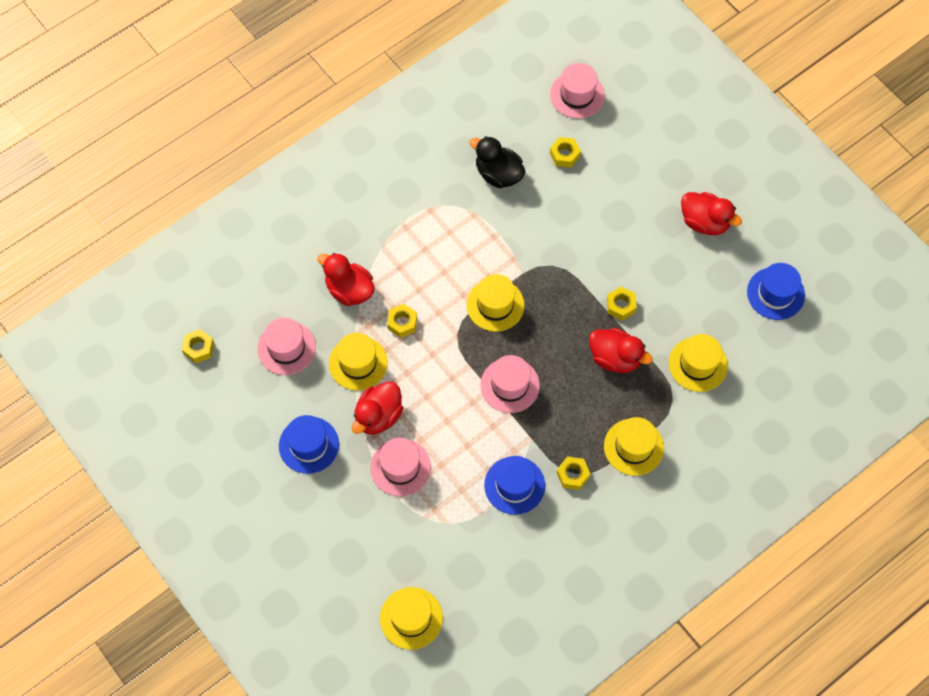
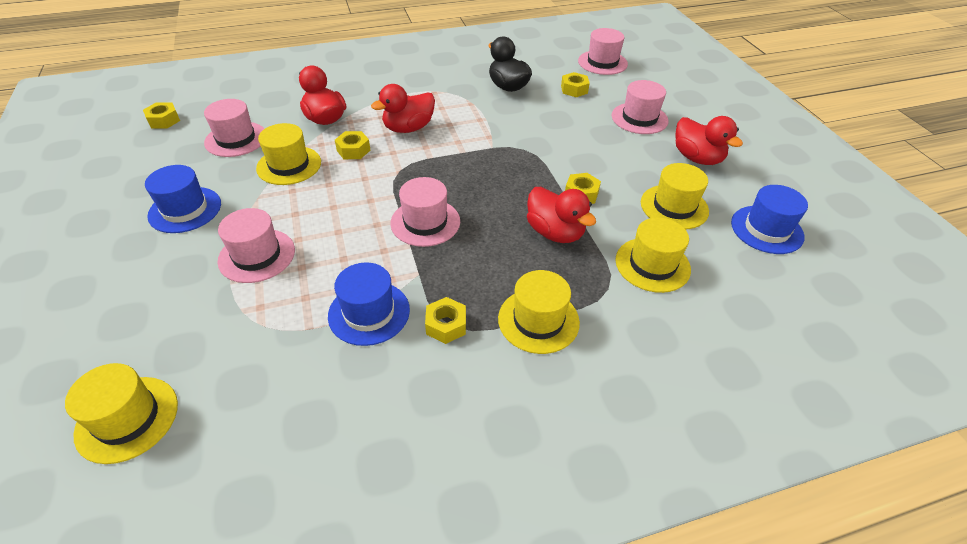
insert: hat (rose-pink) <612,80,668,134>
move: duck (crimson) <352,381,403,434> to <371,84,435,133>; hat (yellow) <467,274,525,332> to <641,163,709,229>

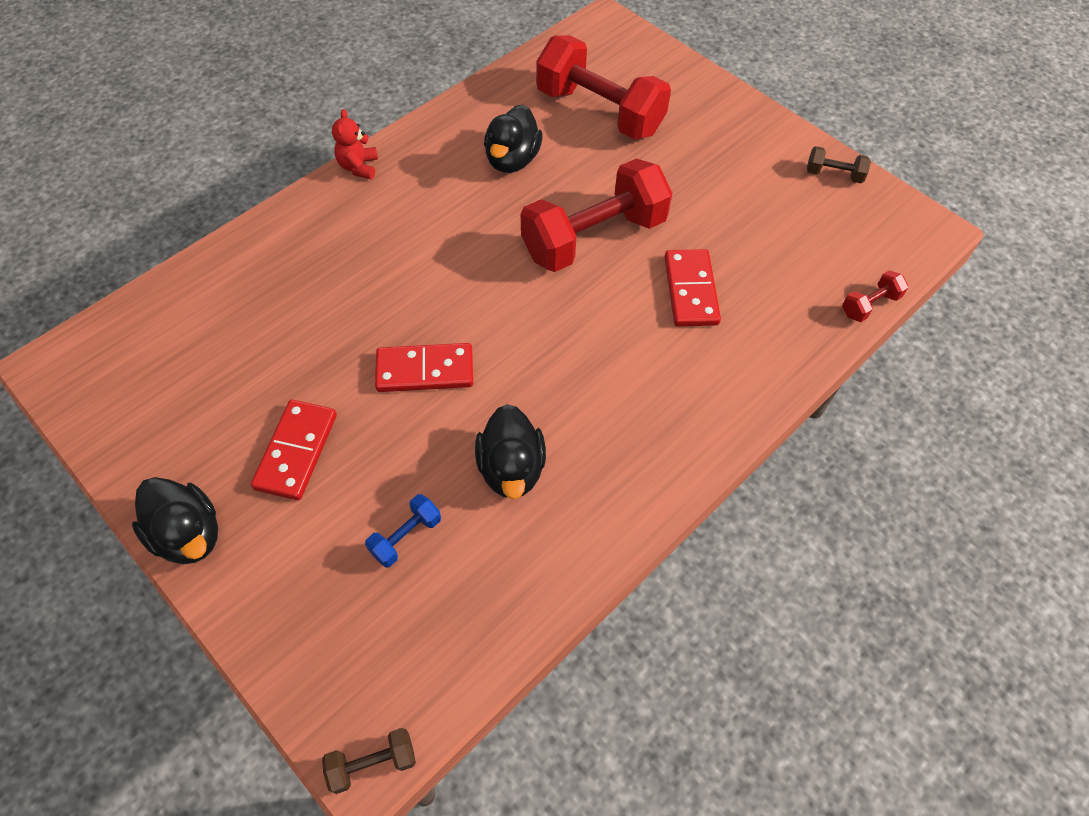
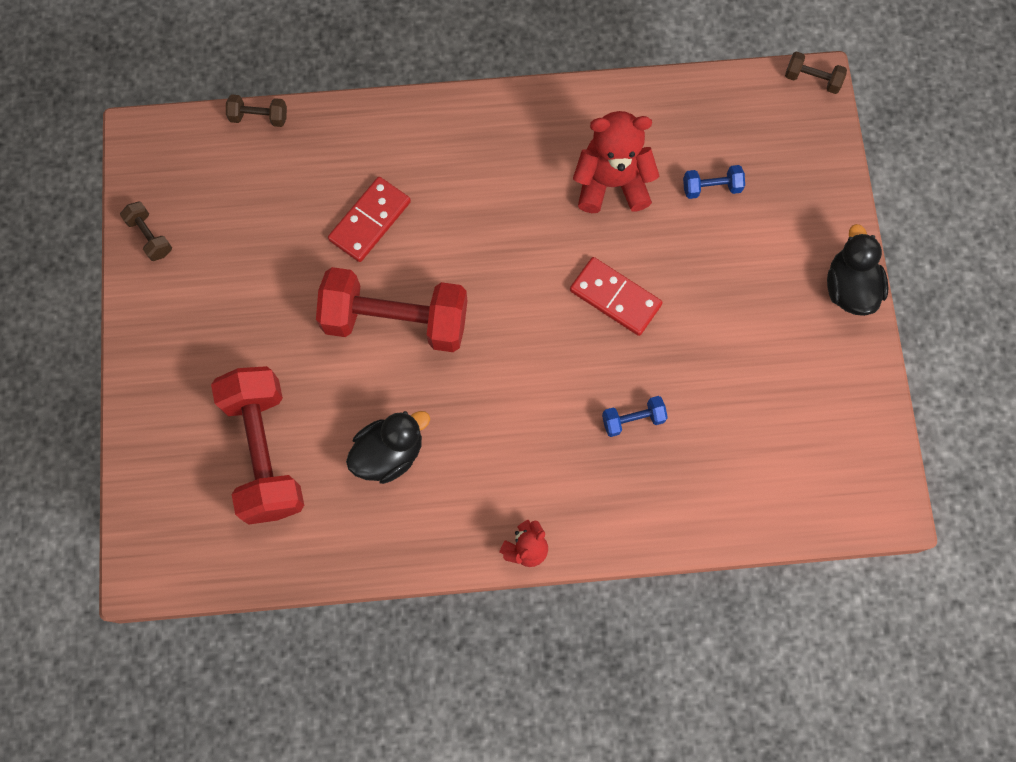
delete: domino tile (crimson) <251,400,337,500>
insert: hand weight (blue) <602,396,668,437>
replace: duck (jet-black) <475,404,546,499> to teddy (crimson) <573,111,660,213>
recolor: hand weight (crimson) <842,270,908,322> to hand weight (russet) <226,94,287,127>

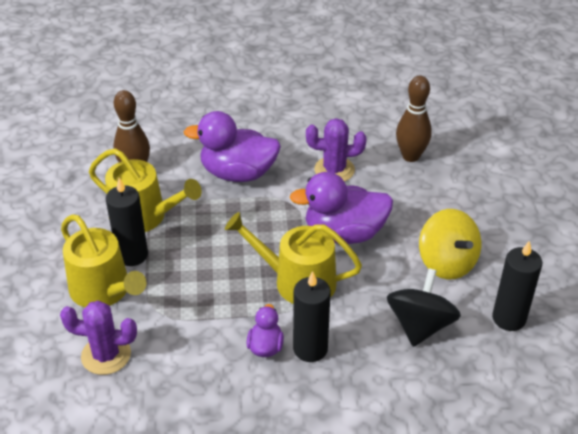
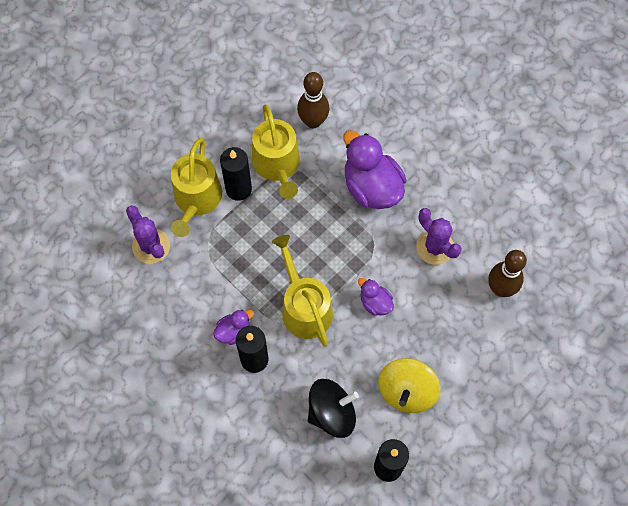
resize: duck (violet) <289,172,393,244> = <358,278,394,316> x0.50

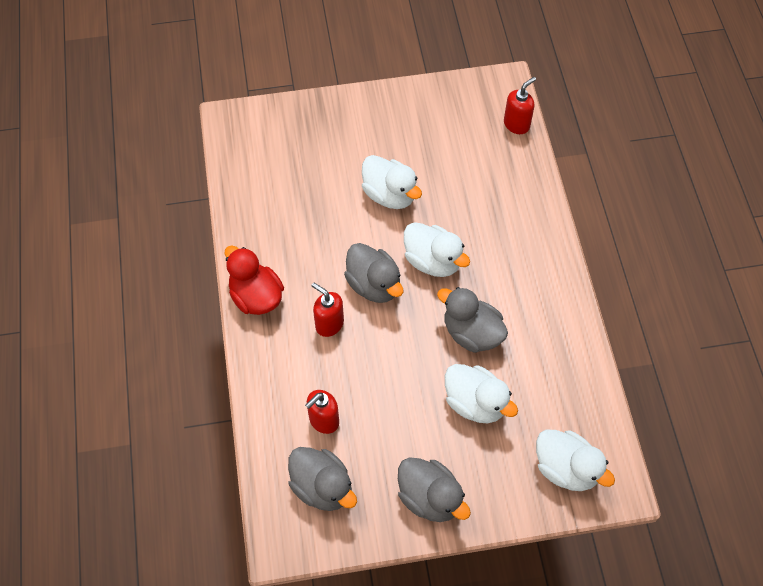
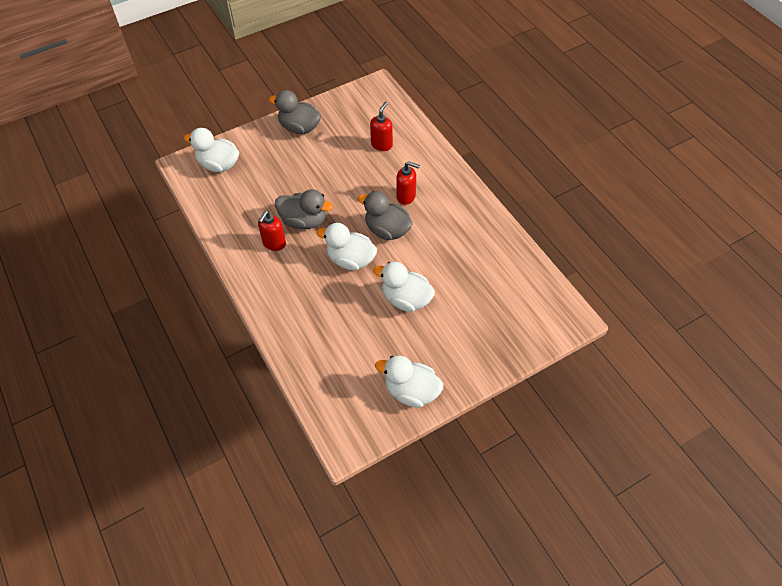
delete: duck (crimson) <225,245,284,315>; duck (grey) <288,447,357,511>
move: duck (white) <445,364,518,423> to <375,355,443,408>; soap pump (crimson) <504,77,536,134> to <258,211,286,251>

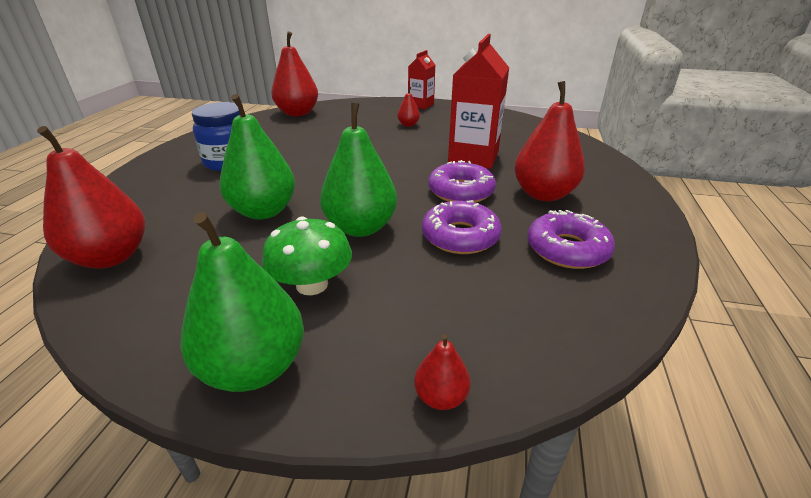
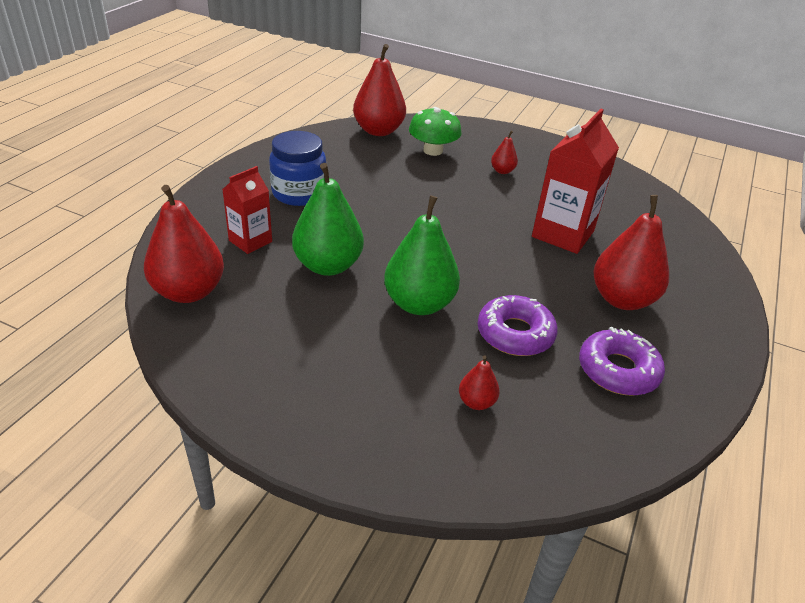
delete: pear fruit (leaf-green) <180,212,304,392>; glazed donut (violet) <428,160,496,203>
move: fungus (leaf-green) <262,217,352,295> to <409,107,462,156>; milk carton (crimson) <408,50,435,109> to <222,166,272,254>; pear fruit (crimson) <414,334,471,410> to <459,355,500,410>

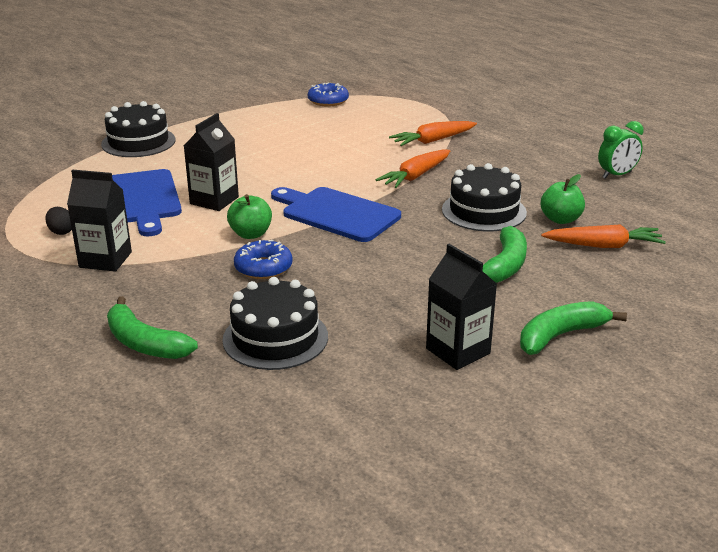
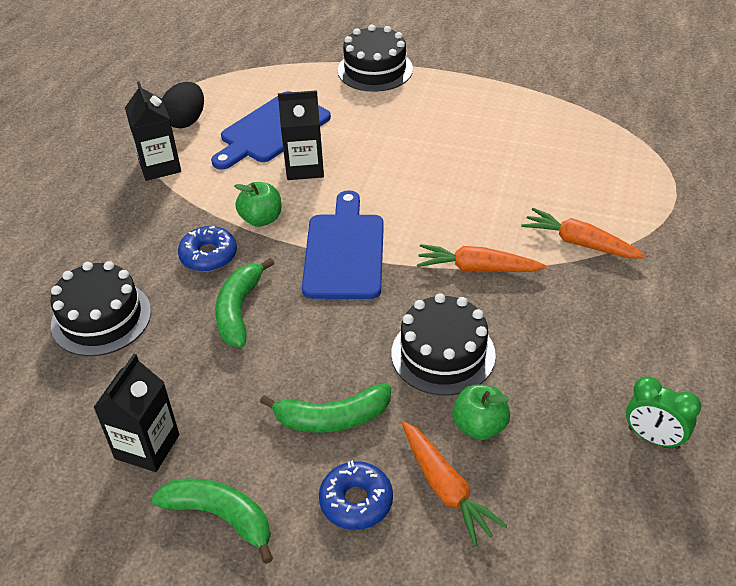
move: banana (leaf-green) <107,296,198,359> to <215,258,274,347>; glazed donut (blue) <308,83,349,107> to <319,460,393,530>
resize: egg shape (jet-black) <45,207,72,235> = <162,82,204,128> x1.67

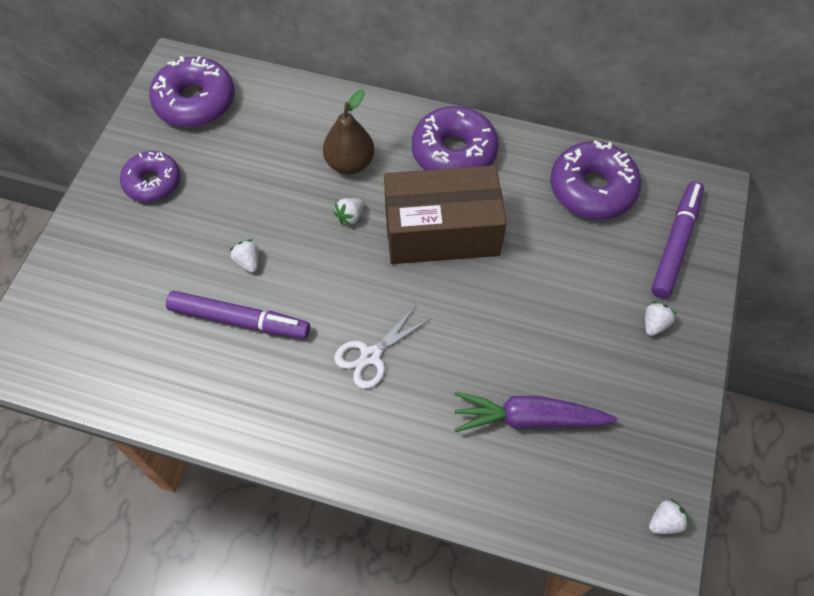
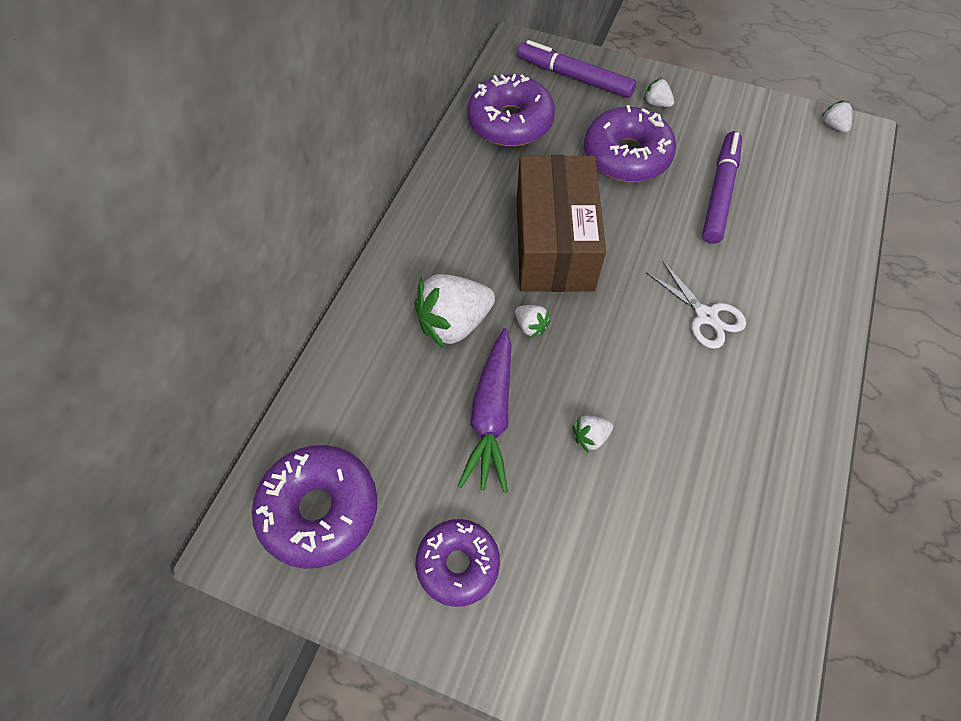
move: marker (violet) <166,291,310,339> to <702,131,742,244>; glazed donut (violet) <412,106,499,170> to <584,105,676,182>; carrot (violet) <454,391,617,432> to <458,328,511,493>
replace: pear fruit (russet) <323,89,375,175> to berry (white) <414,274,495,349>

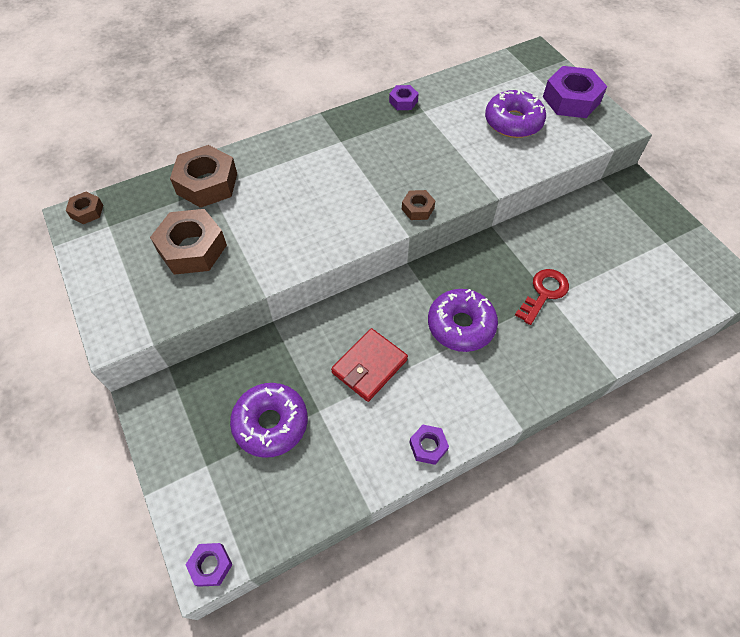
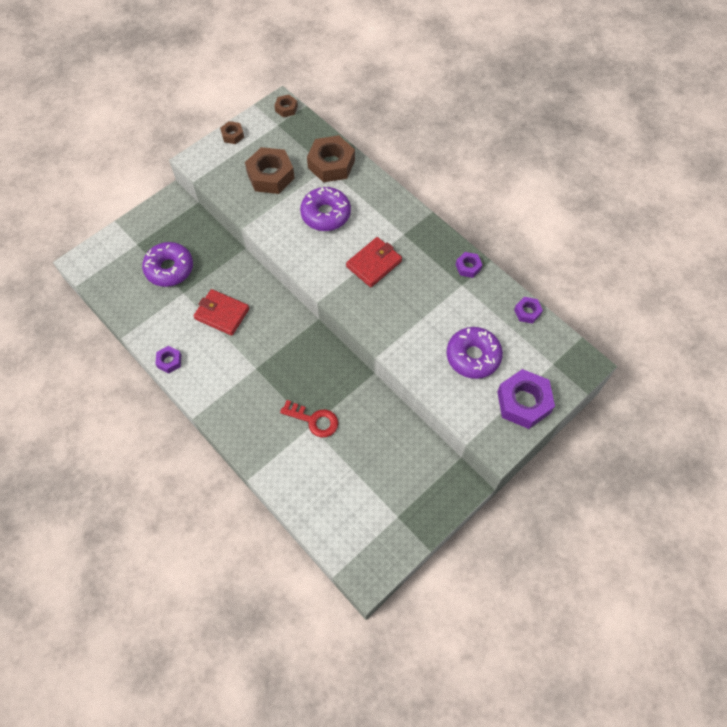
insert: wallet (crimson) <346,237,402,287>
move: hexagon nut (violet) <186,543,233,587> to <514,297,543,324>; hexagon nut (russet) <402,190,435,220> to <220,121,244,144>; glazed donut (violet) <428,289,498,352> to <300,187,351,231>

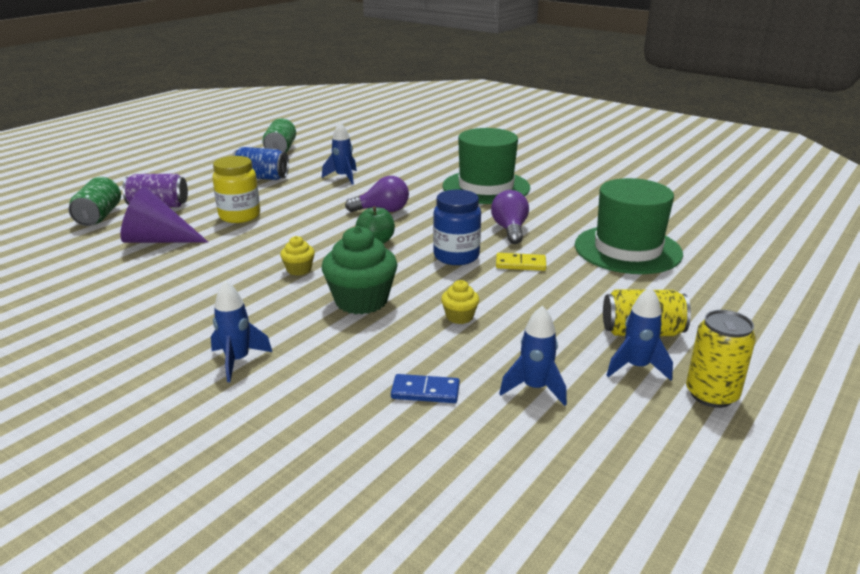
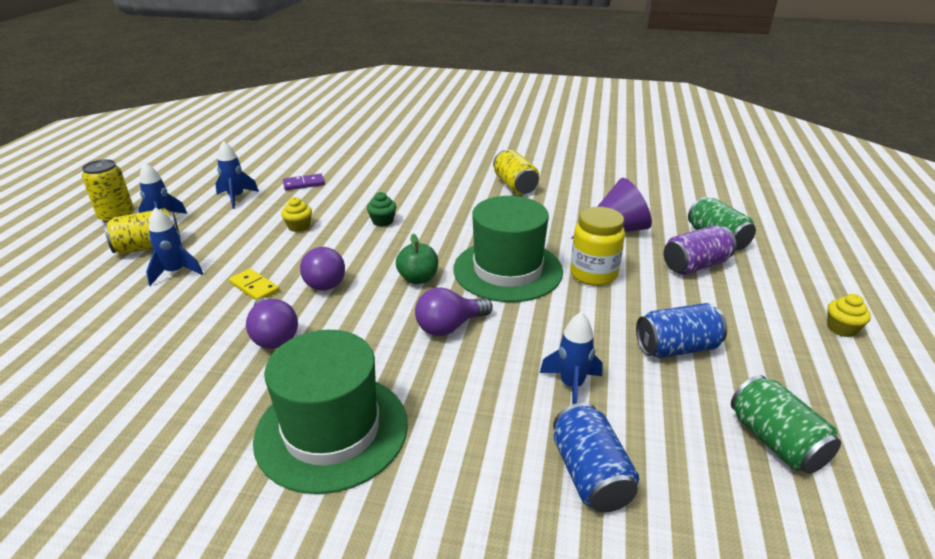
insert: soda can (yellow) <493,150,539,195>; soda can (blue) <553,403,639,513>
move: toy rocket (blue) <211,281,272,382> to <146,208,203,286>; fairy cake (yellow) <280,236,315,276> to <827,294,871,337>; hat (leaf-green) <575,178,683,274> to <453,196,563,302>
replace: jam jar (blue) <433,190,481,265> to bulb (violet) <300,247,345,291>
recolor: domino tile (blue) <391,374,460,403> to domino tile (violet) <283,174,325,190>
rotate: domino tile (yellow) <496,253,546,271> = <229,269,280,300> 60 degrees clockwise
resize: fairy cake (leaf-green) <321,226,398,314> = <367,192,397,226> x0.49

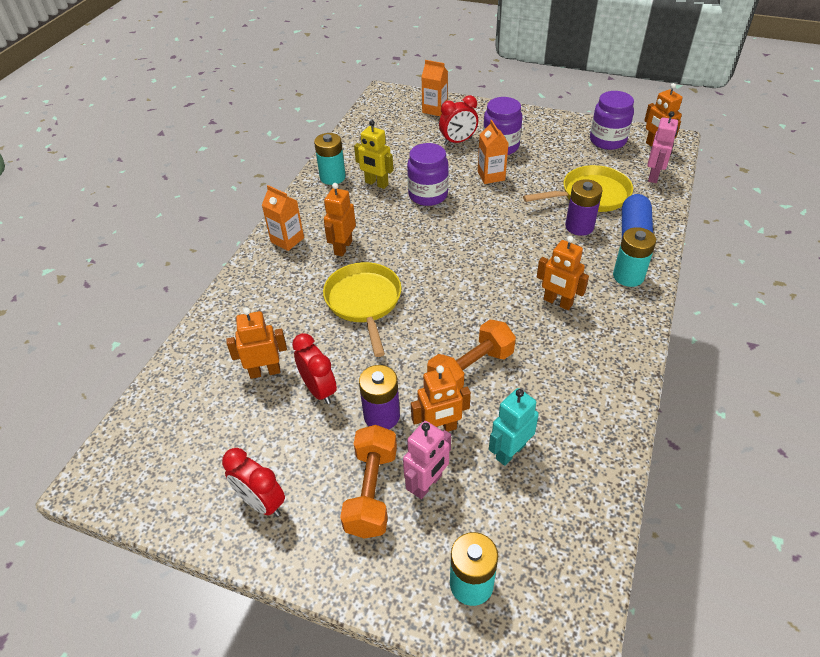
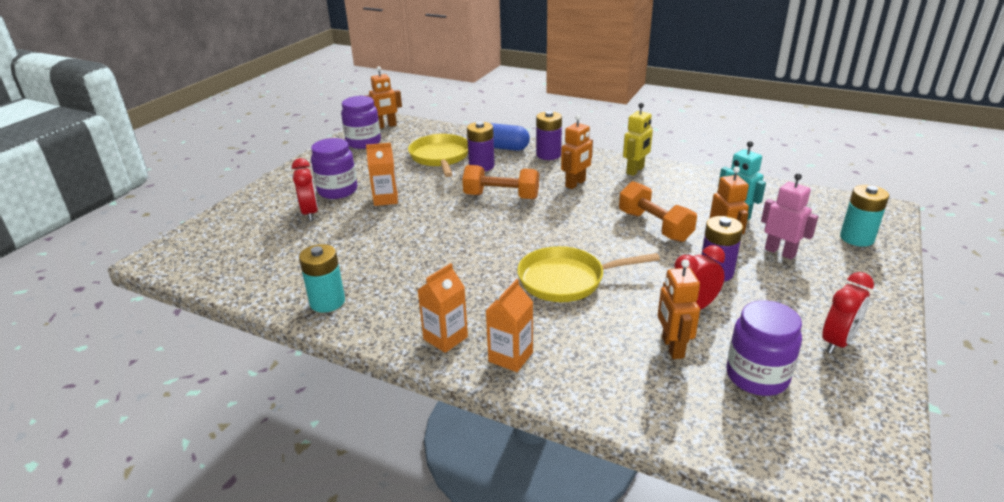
delete: robot (orange) <324,183,356,257>; robot (rose-pink) <647,111,678,183>
move: hand weight (orange) <340,425,397,539> to <462,165,539,199>; robot (yellow) <354,120,393,189> to <623,103,653,176>; jam jar (violet) <407,143,449,206> to <726,300,802,396>; milk carton (orange) <422,60,448,116> to <486,279,533,372>
recolor: battery (teal) <613,227,656,287> to battery (violet) <536,111,562,160>

